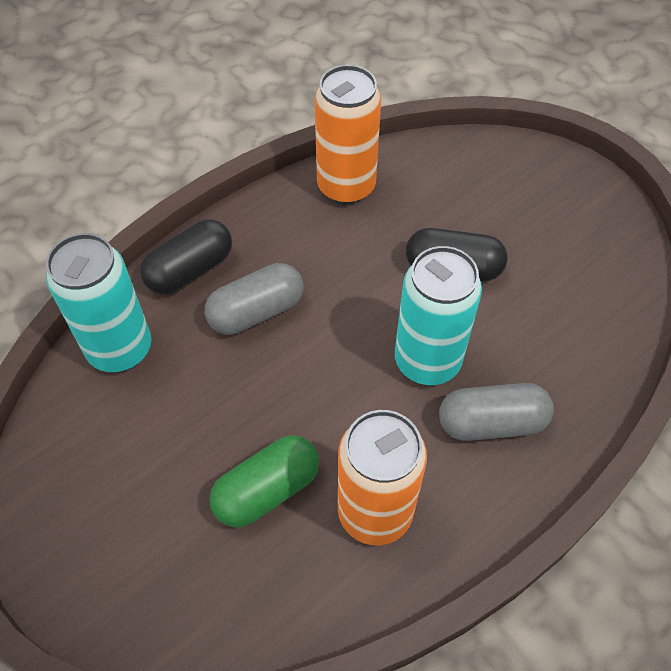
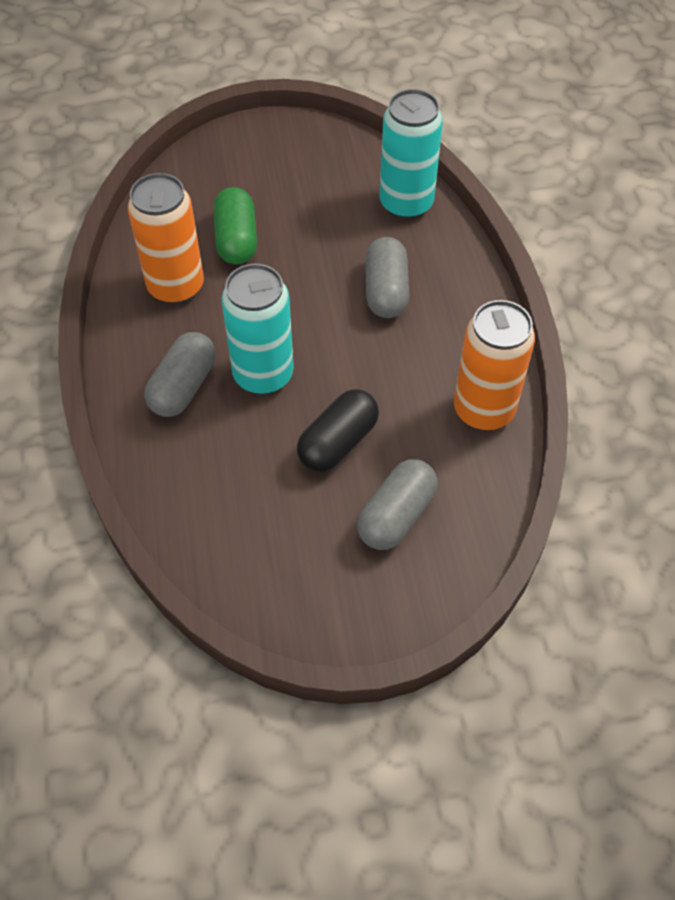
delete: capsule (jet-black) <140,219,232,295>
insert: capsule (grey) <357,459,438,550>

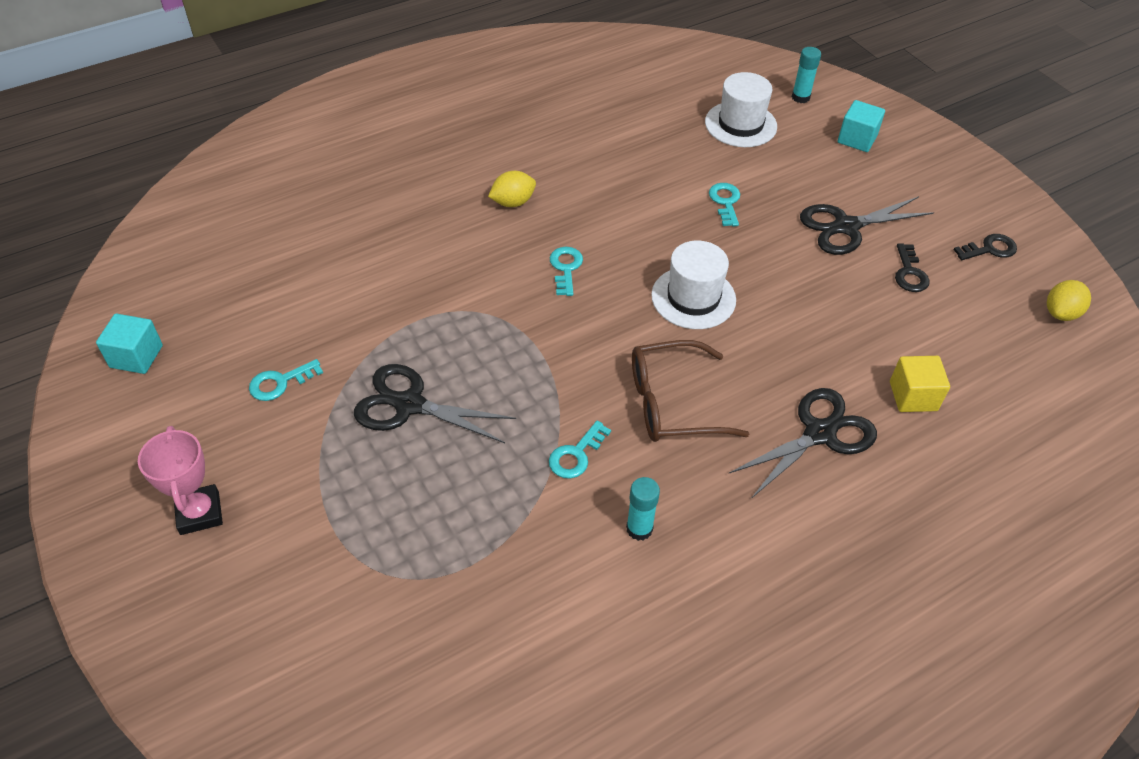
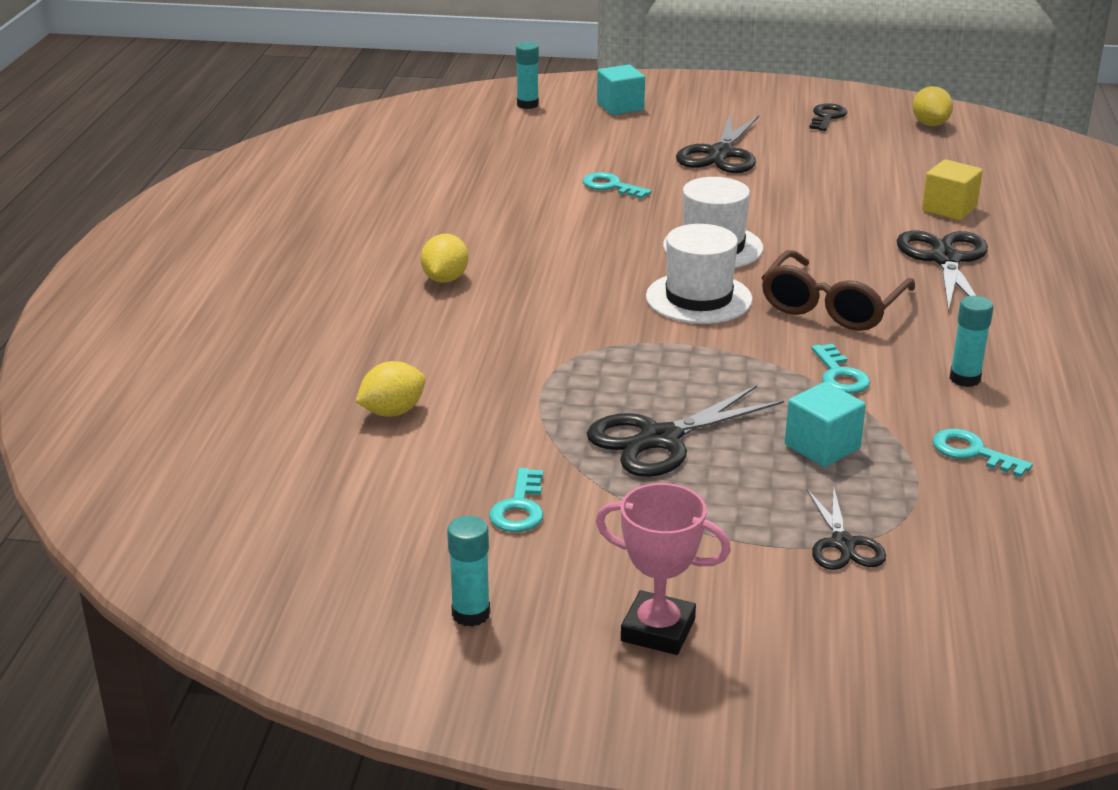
delete: latchkey (jet-black) <895,243,930,292>
insert: toy lemon (yellow) <356,361,425,417>; glue (teal) <447,516,490,627>; shears (jet-black) <807,486,886,570>
move: block (teal) <96,314,163,374> to <785,382,866,467>; latchkey (teal) <550,247,583,296> to <932,429,1033,478>; hat (white) <705,72,777,147> to <646,224,753,324>

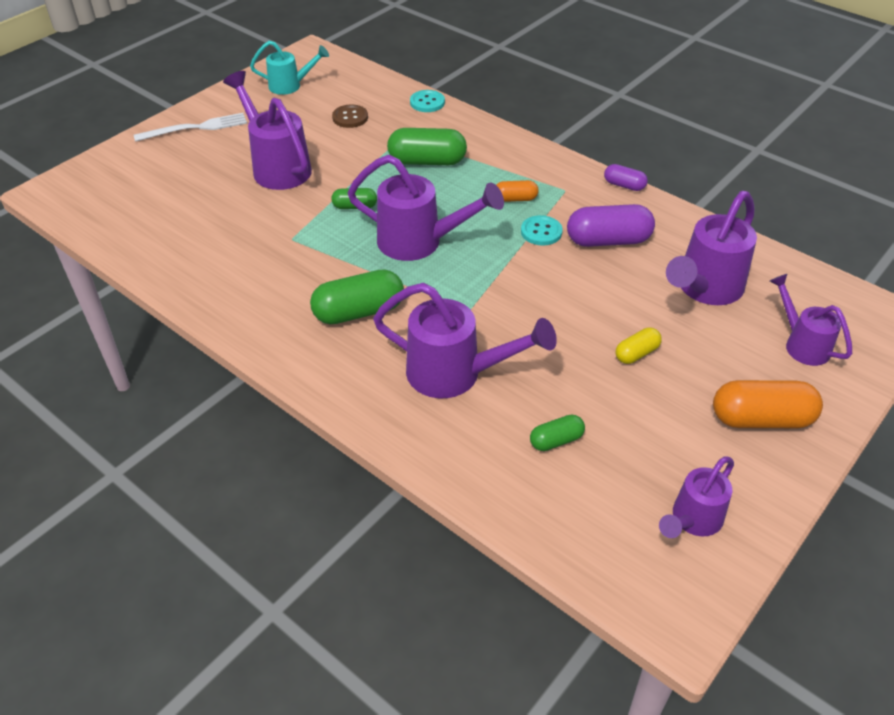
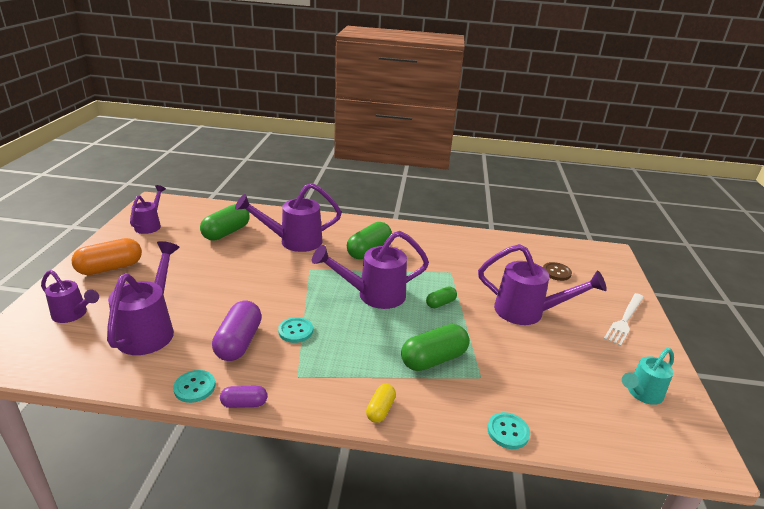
delete: capsule (orange) <497,180,539,202>
insert: sewing button (teal) <173,370,215,403>
move: sewing button (russet) <332,104,368,128> to <543,262,572,281>; capsule (yellow) <616,327,662,364> to <366,384,396,423>
rotate: capsule (violet) <567,204,655,247> = <212,301,262,361> 45 degrees counterclockwise
resize: capsule (leaf-green) <530,415,585,451> = <200,204,249,241> x1.84

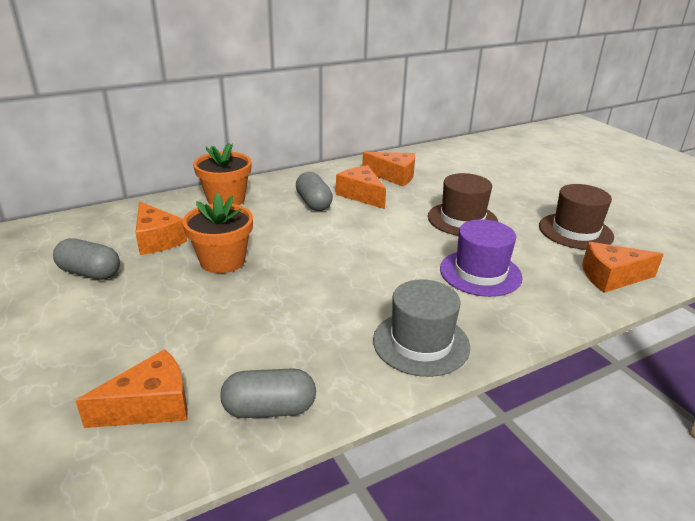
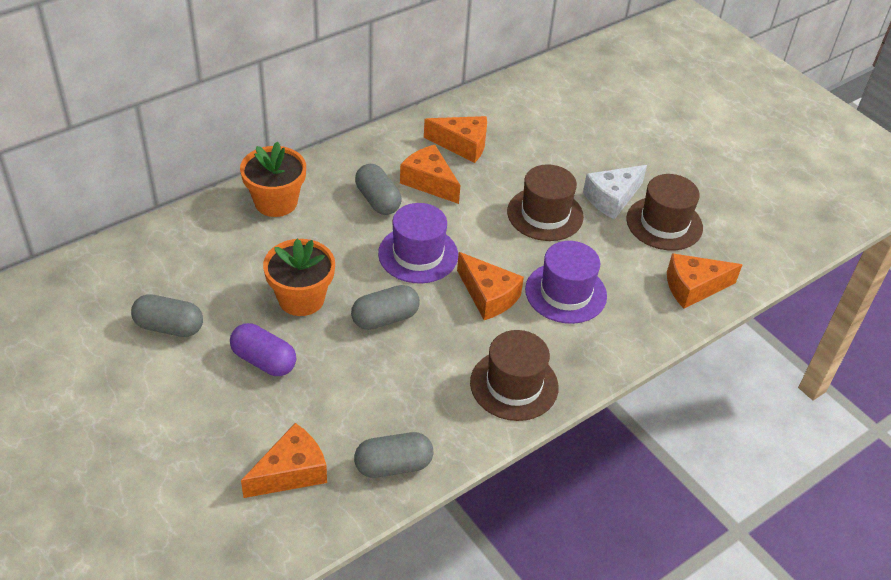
insert: capsule (violet) <230,323,296,376>; capsule (grey) <351,285,420,330>; hat (violet) <378,203,458,284>; piece of cheese (white) <583,165,647,219>
move: piece of cheese (orange) <135,201,187,255> to <457,252,524,320>
recolor: hat (grey) <373,279,470,377> to hat (russet) <470,330,559,421>

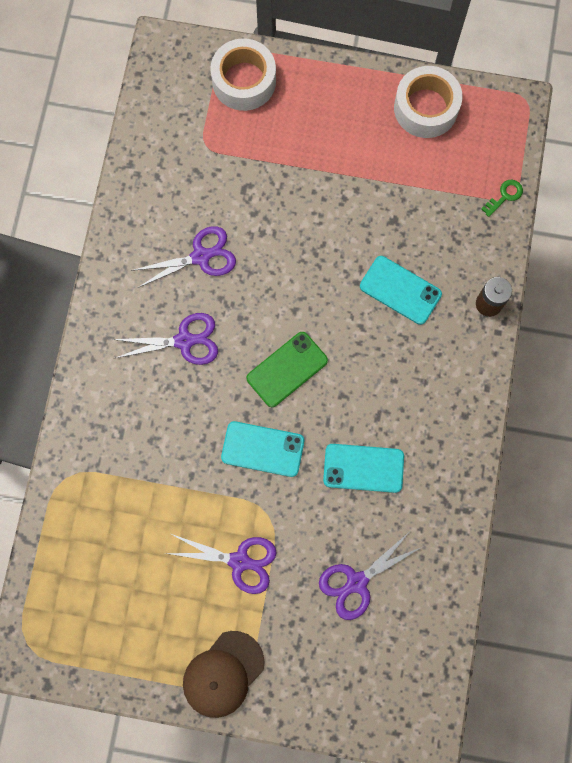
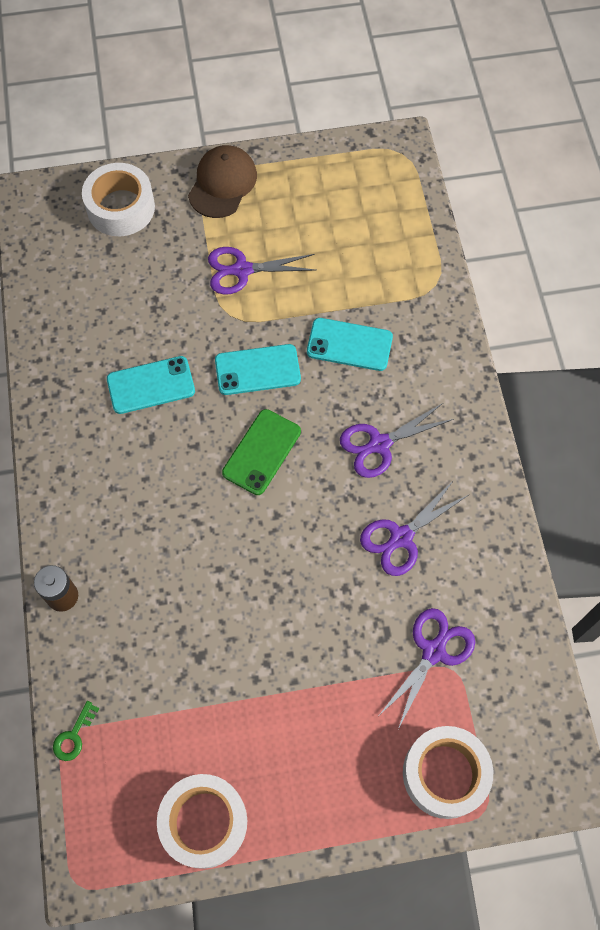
insert: roll of tape (white) <82,163,155,236>
move: shears (violet) <319,531,422,620> to <379,608,475,729>; mobile phone (teal) <360,256,442,325> to <307,318,393,371>

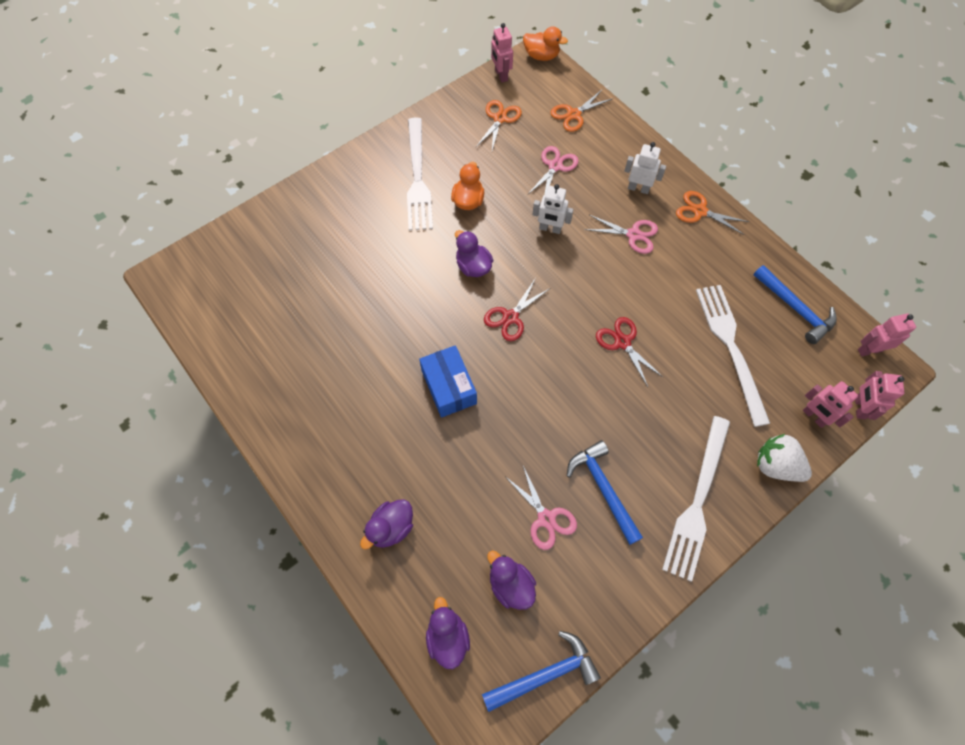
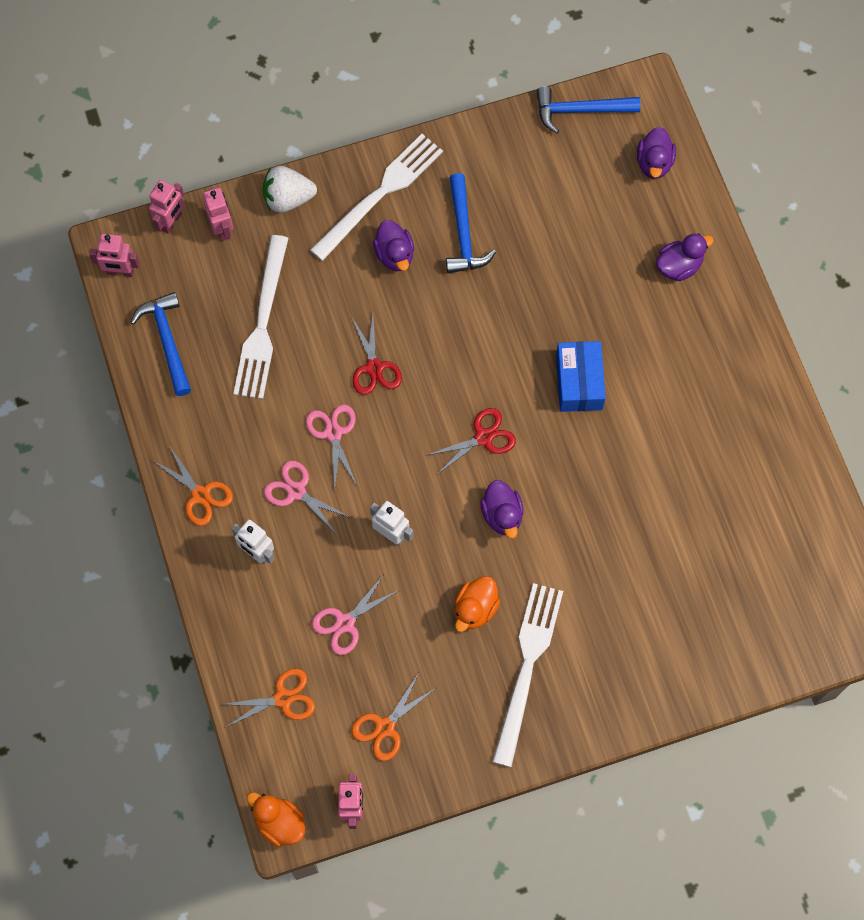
move: duck (violet) <487,550,536,610> to <373,220,414,271>; shears (rose-pink) <506,466,577,550> to <306,404,357,488>
rotate: berry (white) <757,434,812,482> = <263,166,317,213> 120 degrees clockwise

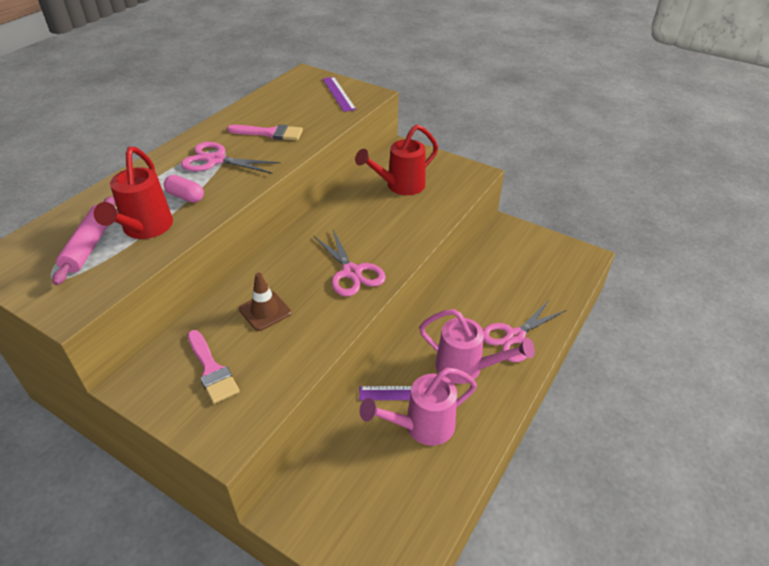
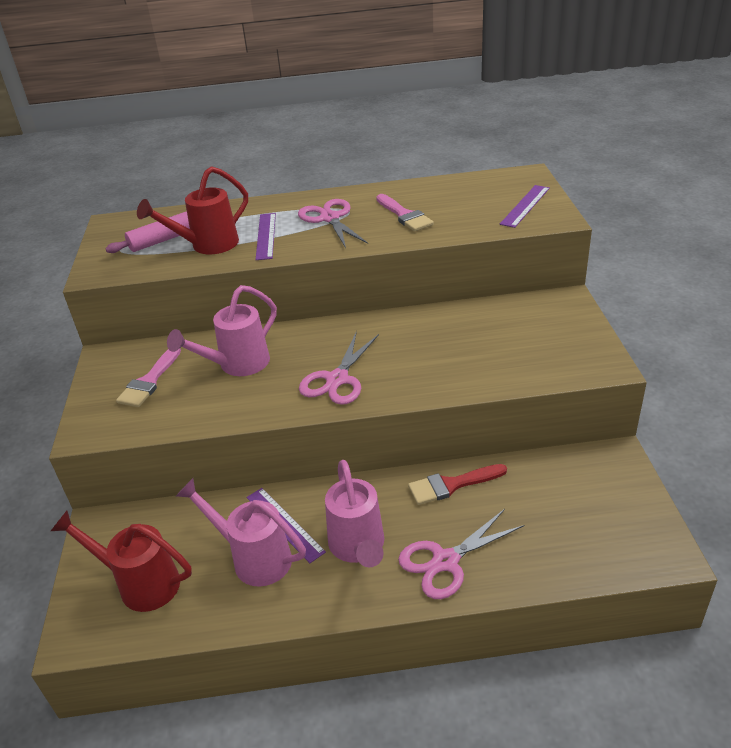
insert: brush (crimson) <408,464,507,505>
move: watering pot (crimson) <355,125,438,195> to <51,511,192,612>
replace: capsule (rose-pink) <164,175,204,203> to measuring stick (violet) <256,213,276,260>; safety cone (russet) <239,273,291,331> to watering pot (rose-pink) <167,285,277,376>
rotate: shears (rose-pink) <483,299,566,362> = <398,509,524,599> 45 degrees counterclockwise

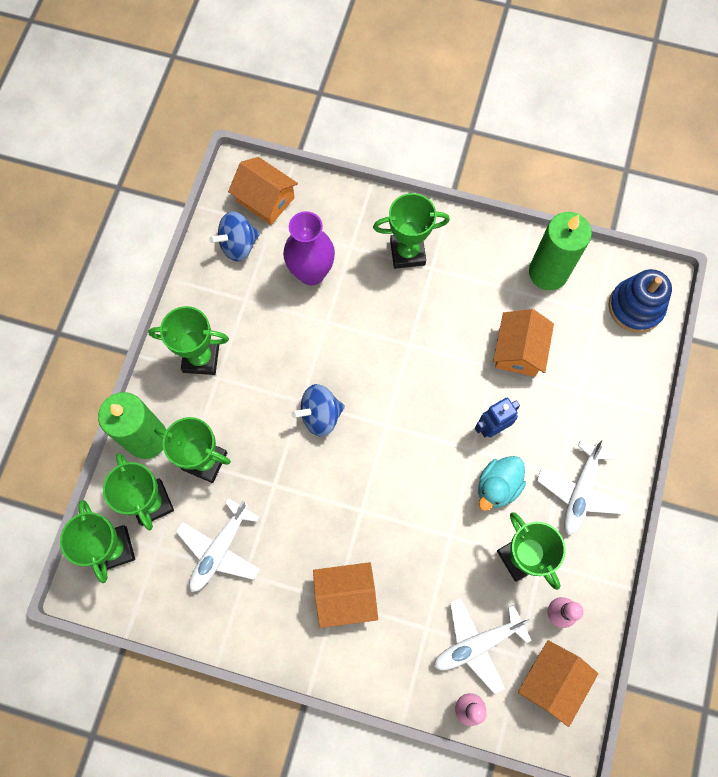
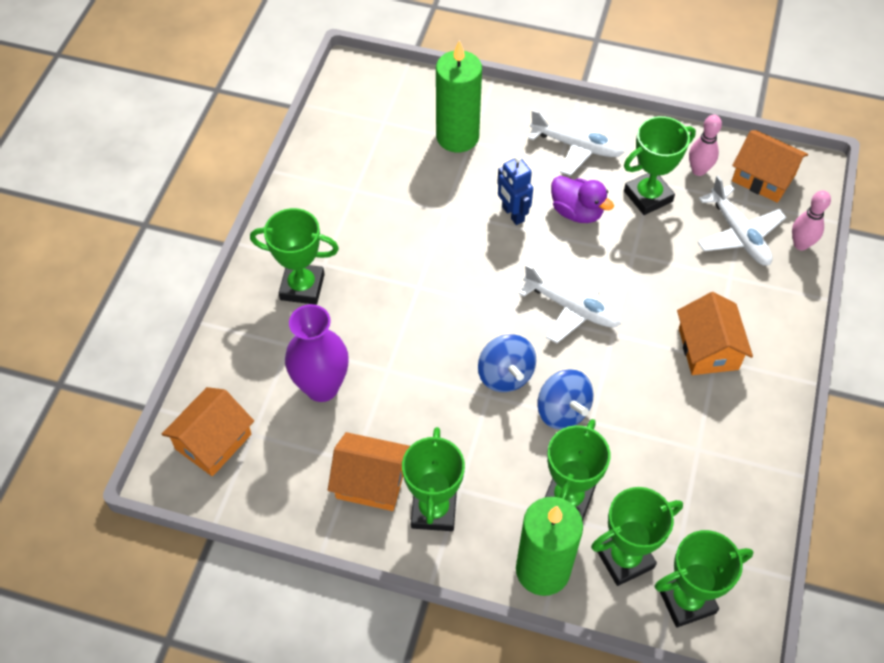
delete: ring stacker (blue) <609,269,672,333>
move: aeroplane (white) <176,498,260,592> to <518,264,621,343>; toy top (blue) <209,211,260,262> to <537,370,593,429>; house (orange) <493,309,554,377> to <328,432,410,511>; candle (leaf-green) <529,212,592,290> to <436,40,482,152>
recolor: duck (teal) <478,456,526,511> to duck (violet) <551,176,614,223>
rotate: trophy (leaf-green) <373,193,450,269> = <250,208,339,305> 75 degrees counterclockwise

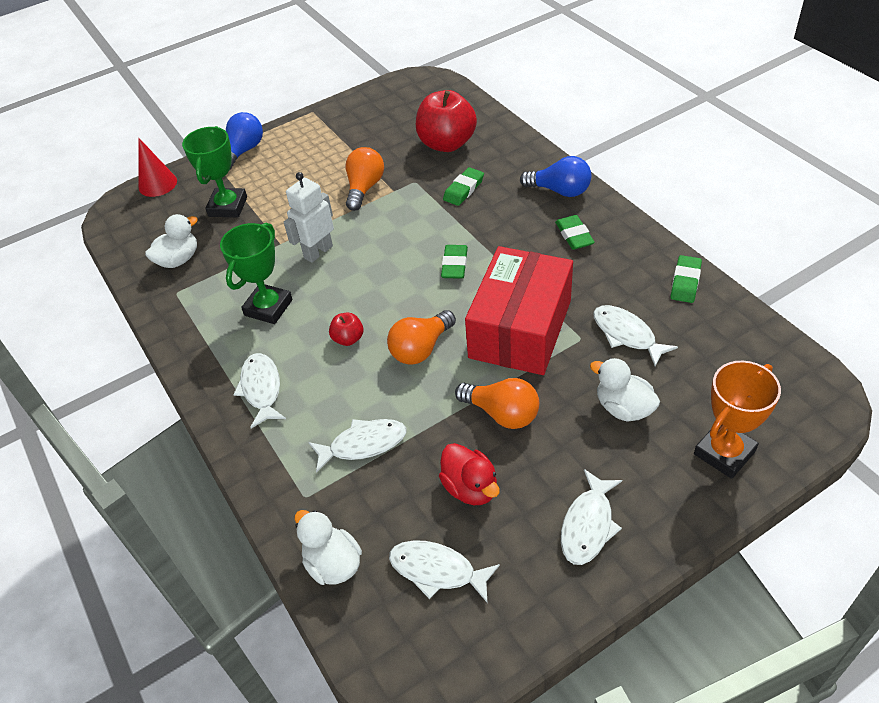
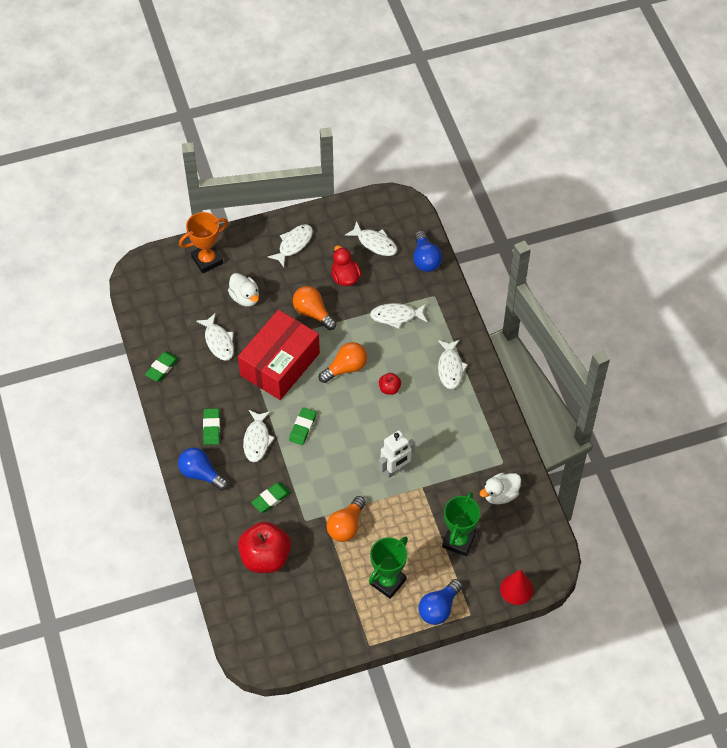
insert: fish (white) <243,410,275,462>
move: trophy (leaf-green) <220,223,293,324> to <369,536,408,599>
replace: duck (white) <295,510,362,585> to bulb (blue) <413,231,442,272>

